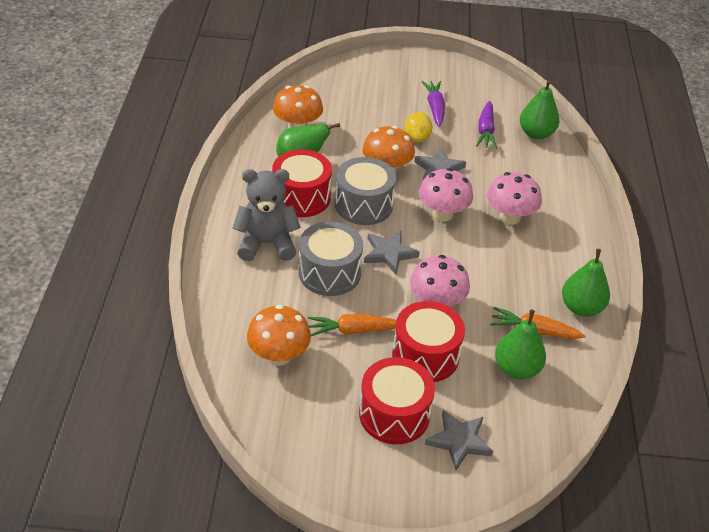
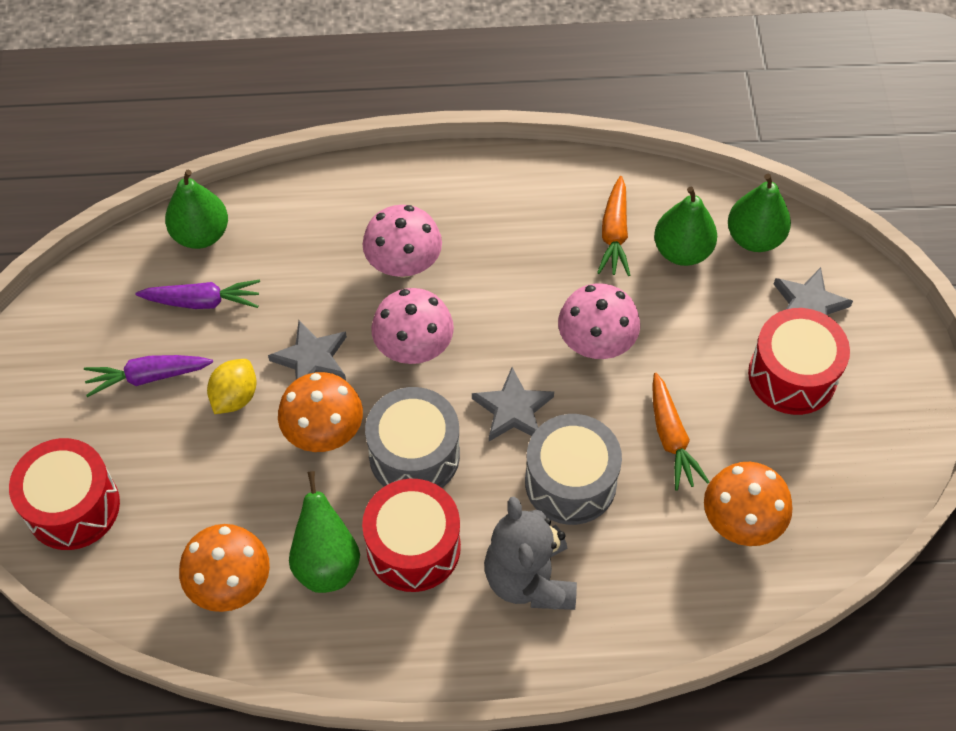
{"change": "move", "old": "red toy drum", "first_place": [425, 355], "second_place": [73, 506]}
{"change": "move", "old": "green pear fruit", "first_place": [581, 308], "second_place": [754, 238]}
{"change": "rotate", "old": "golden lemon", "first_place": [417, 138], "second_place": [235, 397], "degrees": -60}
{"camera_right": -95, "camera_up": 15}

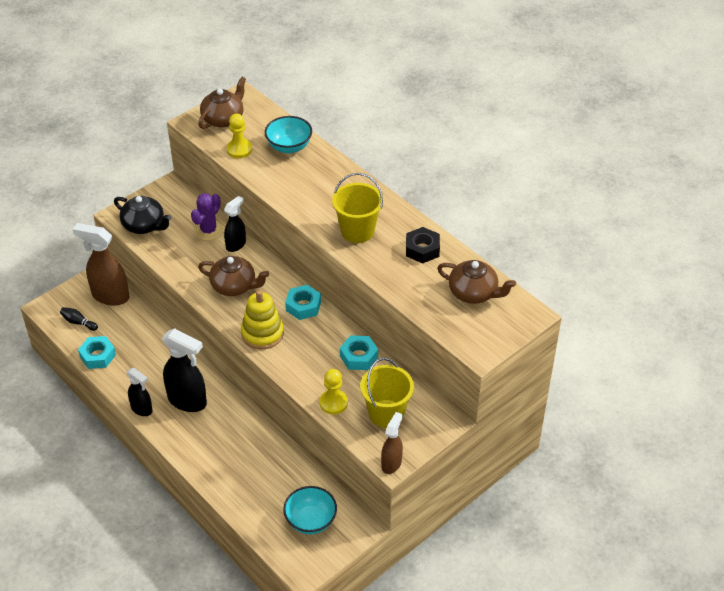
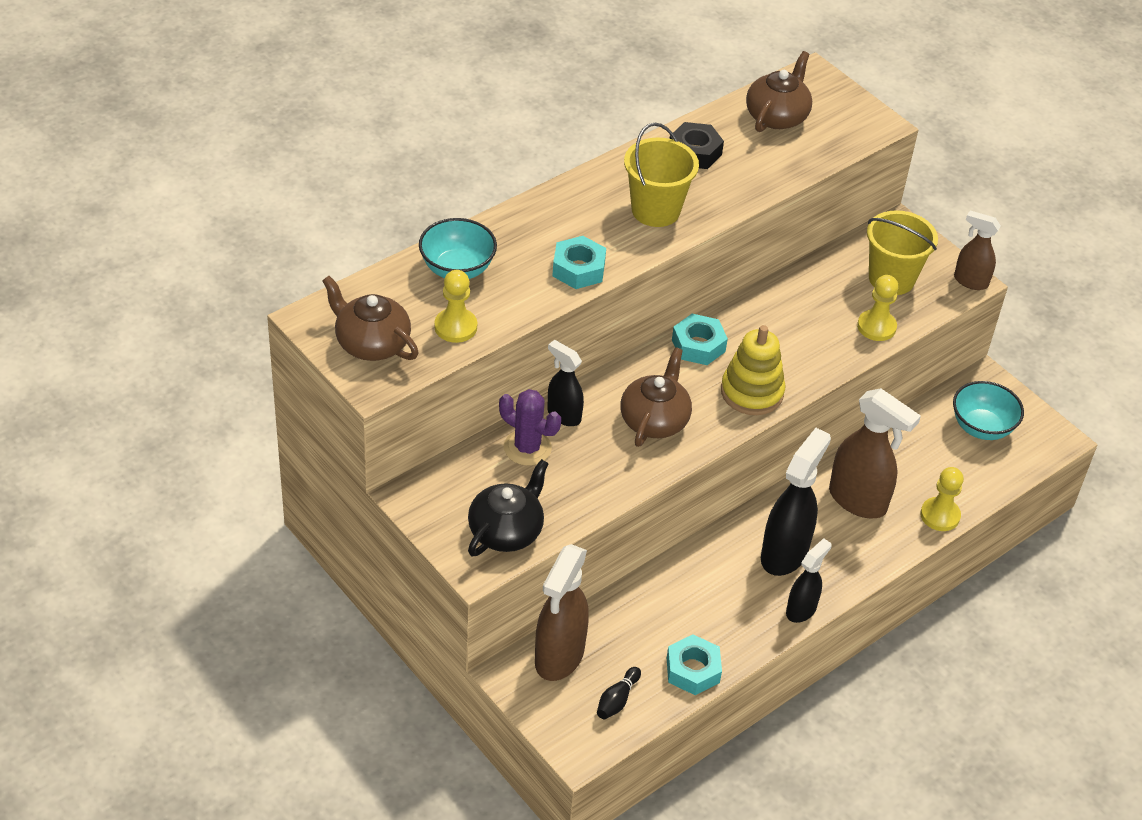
{"change": "insert", "new": "russet sprayer", "second_place": [858, 501]}
{"change": "insert", "new": "golden chess pawn", "second_place": [940, 515]}
{"change": "move", "old": "teal nut", "first_place": [359, 356], "second_place": [578, 269]}
{"camera_right": -90, "camera_up": 0}

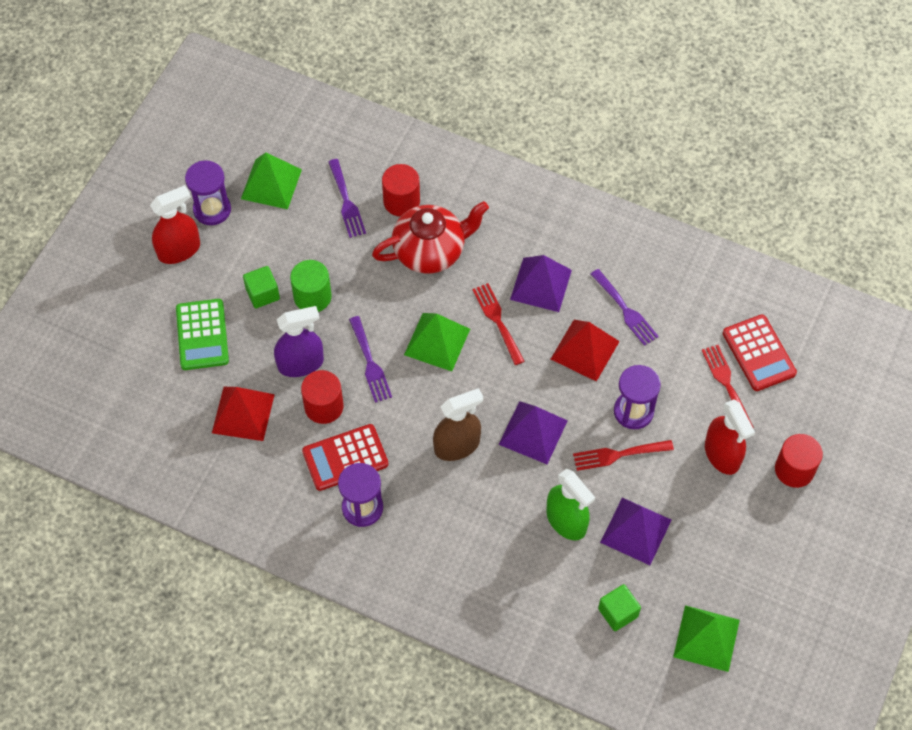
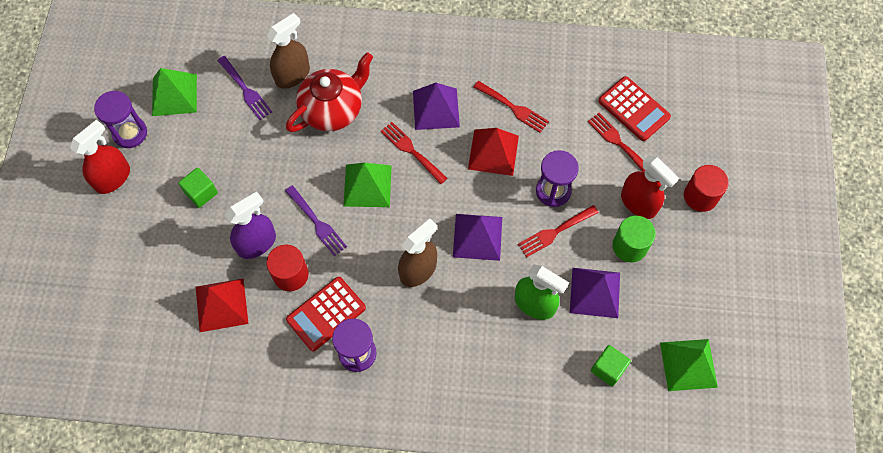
{"change": "delete", "old": "green calculator", "first_place": [202, 335]}
{"change": "move", "old": "green cylinder shape", "first_place": [312, 296], "second_place": [629, 246]}
{"change": "replace", "old": "red cylinder shape", "new": "russet sprayer", "first_place": [401, 201], "second_place": [292, 75]}
{"change": "recolor", "old": "violet fork", "new": "red fork", "first_place": [625, 310], "second_place": [513, 108]}
{"camera_right": -20, "camera_up": 5}

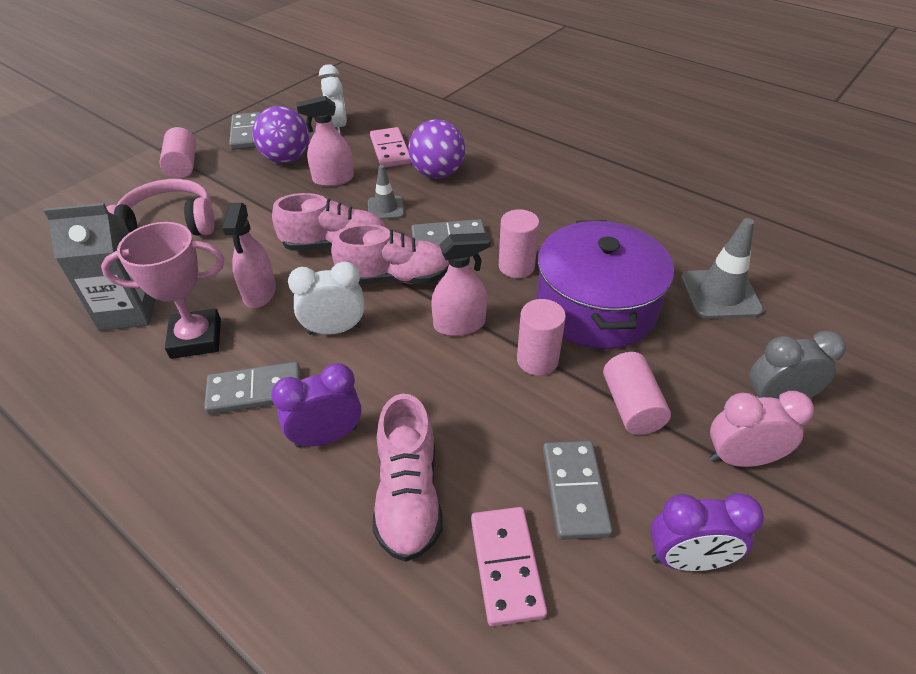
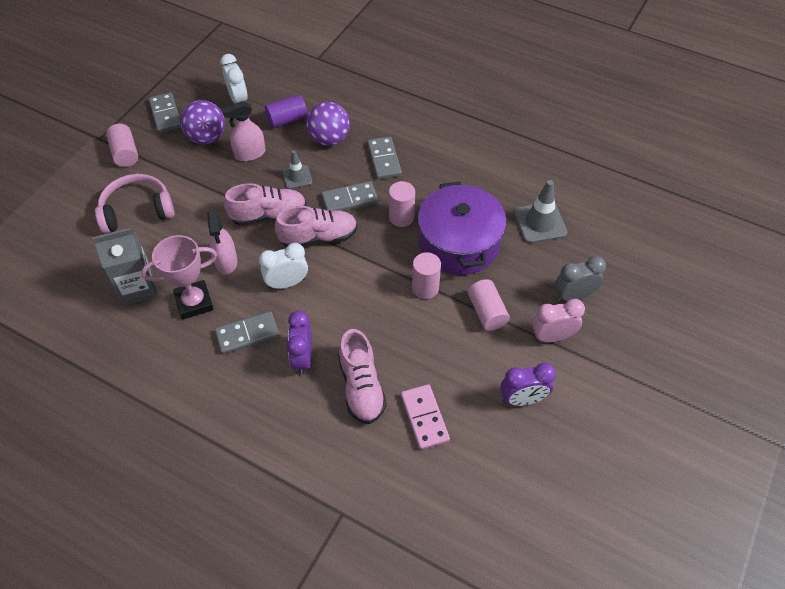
{"change": "delete", "old": "rosy sprayer", "first_place": [459, 324]}
{"change": "move", "old": "ash-grey domino tile", "first_place": [575, 491], "second_place": [384, 160]}
{"change": "replace", "old": "rosy domino tile", "new": "violet cylinder shape", "first_place": [390, 150], "second_place": [287, 119]}
{"change": "rotate", "old": "violet clock", "first_place": [326, 436], "second_place": [302, 358], "degrees": -60}
{"camera_right": -10, "camera_up": 10}

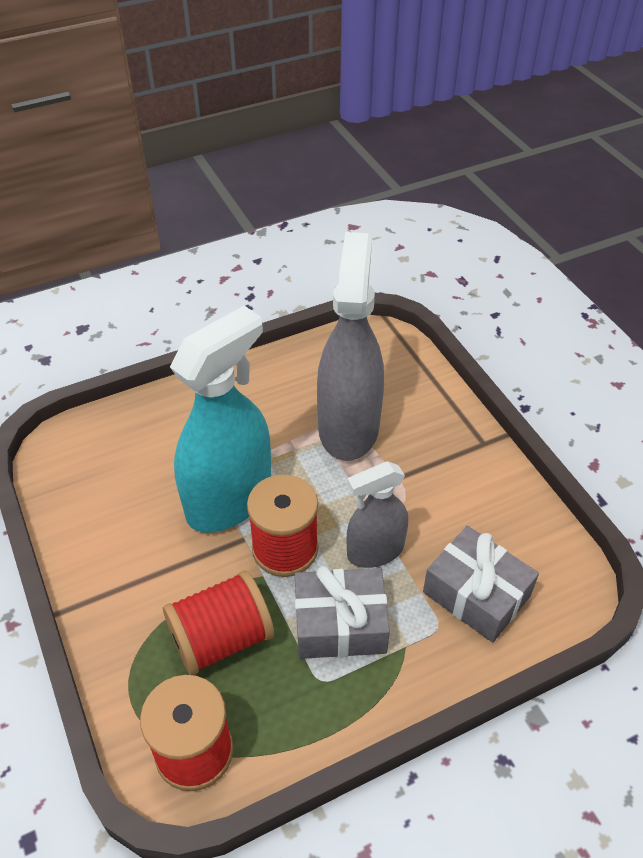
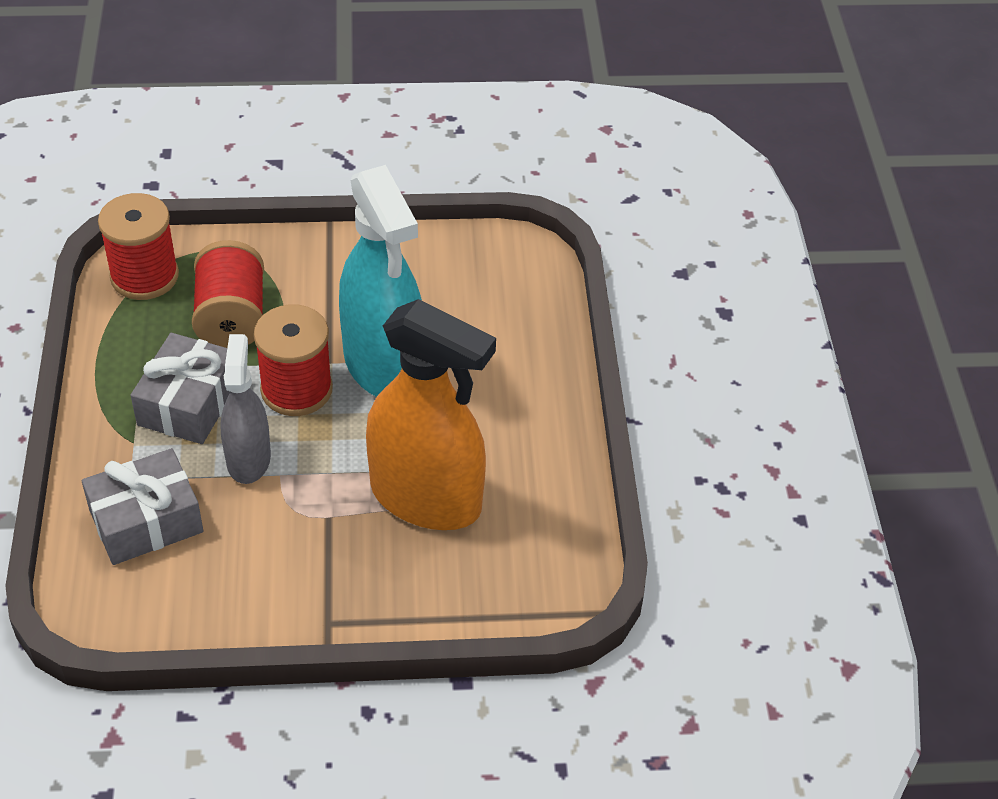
{"change": "recolor", "old": "ash-grey sprayer", "new": "orange sprayer", "first_place": [348, 427], "second_place": [426, 498]}
{"camera_right": 110, "camera_up": 0}

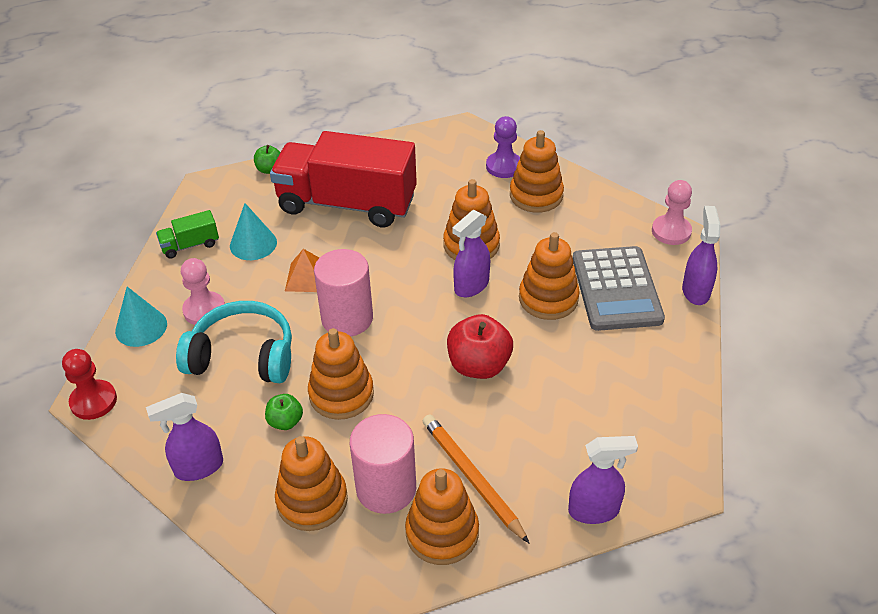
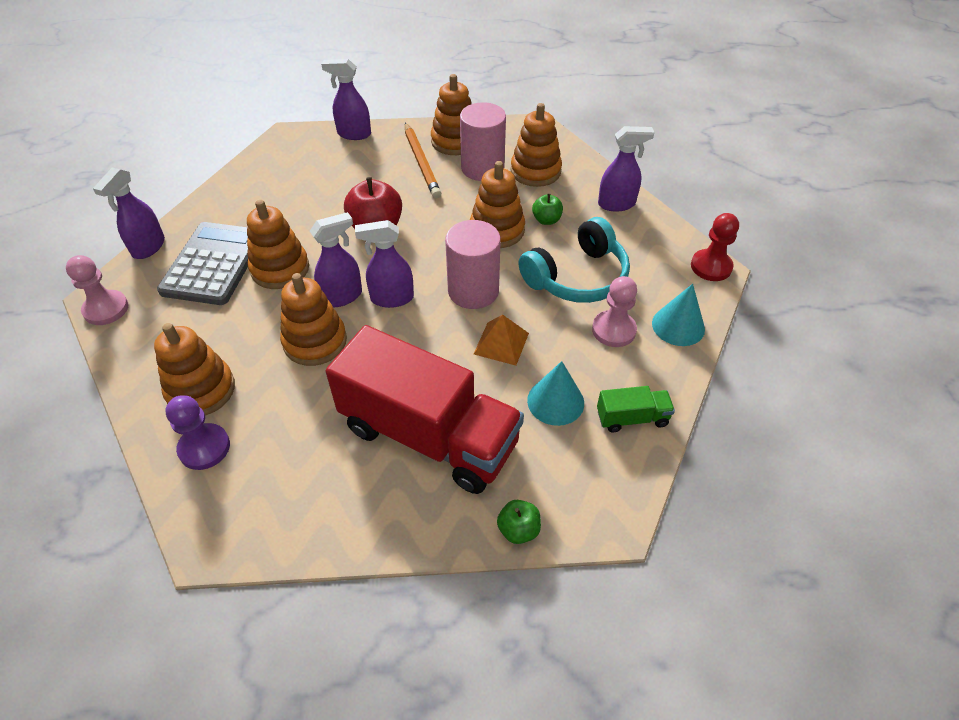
{"change": "insert", "new": "violet sprayer", "second_place": [391, 298]}
{"change": "rotate", "old": "teal headphones", "first_place": [243, 356], "second_place": [577, 277], "degrees": -60}
{"camera_right": -165, "camera_up": 5}

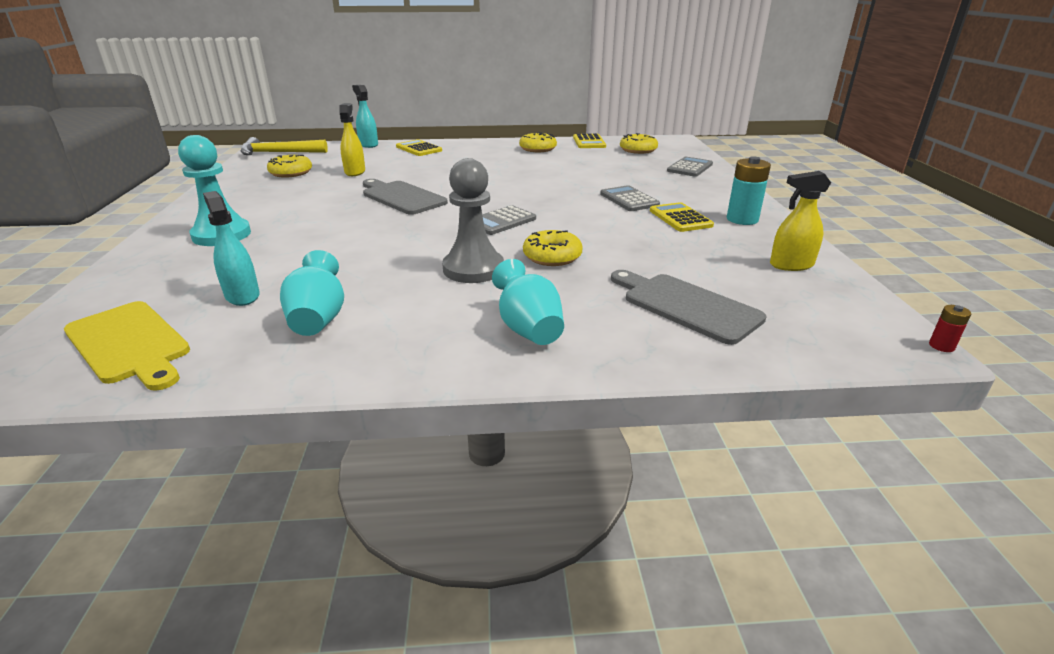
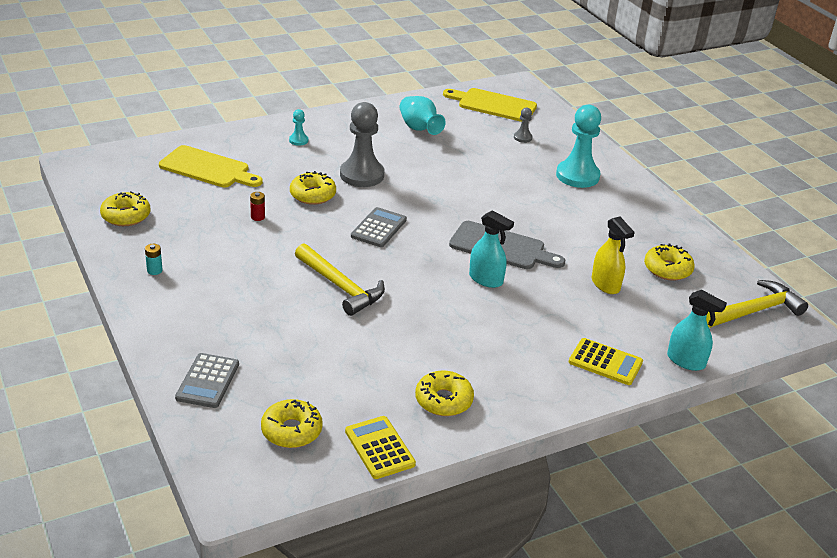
{"change": "delete", "old": "ash-grey calculator", "first_place": [629, 199]}
{"change": "delete", "old": "golden calculator", "first_place": [680, 218]}
{"change": "insert", "new": "golden carpenter's hammer", "second_place": [341, 287]}
{"change": "insert", "new": "ash-grey chess pawn", "second_place": [522, 138]}
{"change": "move", "old": "teal sprayer", "first_place": [242, 295], "second_place": [486, 279]}
{"change": "move", "old": "red AA battery", "first_place": [941, 346], "second_place": [258, 217]}
{"change": "replace", "old": "teal vase", "new": "teal chess pawn", "first_place": [528, 329], "second_place": [298, 140]}
{"change": "replace", "old": "golden sprayer", "new": "golden donut", "first_place": [791, 265], "second_place": [126, 216]}
{"change": "recolor", "old": "ash-grey cutting board", "new": "golden cutting board", "first_place": [686, 305], "second_place": [208, 168]}
{"change": "resize", "old": "teal AA battery", "first_place": [742, 219], "second_place": [154, 270], "factor": 0.49}
{"camera_right": 155, "camera_up": 5}

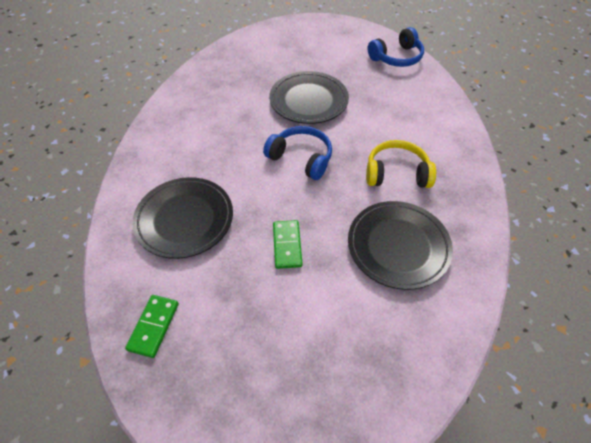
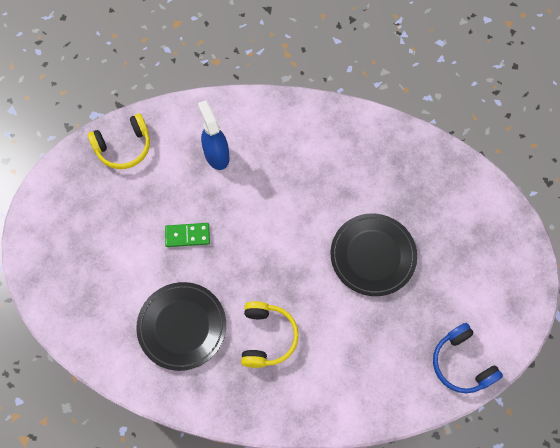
{"change": "delete", "old": "blue headphones", "first_place": [301, 158]}
{"change": "replace", "old": "green domino tile", "new": "golden headphones", "first_place": [153, 326], "second_place": [124, 147]}
{"change": "replace", "old": "ebony plate", "new": "blue sprayer", "first_place": [185, 220], "second_place": [216, 154]}
{"camera_right": 90, "camera_up": 15}

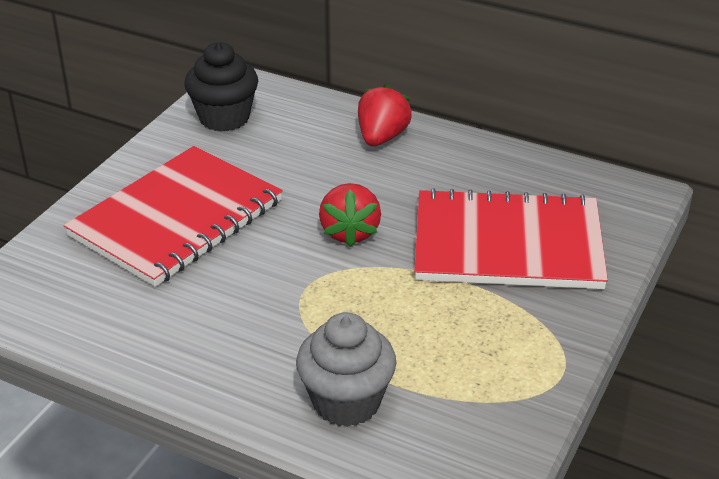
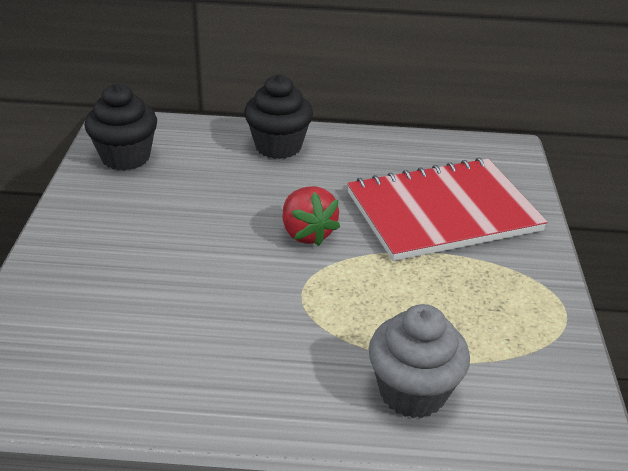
{"change": "delete", "old": "red exercise book", "first_place": [176, 218]}
{"change": "replace", "old": "red toy strawberry", "new": "ebony muffin", "first_place": [382, 137], "second_place": [278, 146]}
{"camera_right": -25, "camera_up": 0}

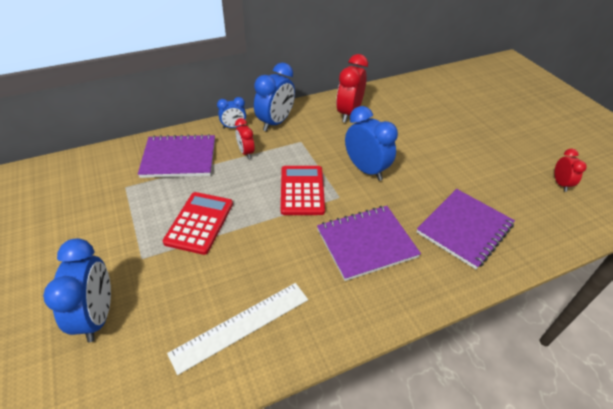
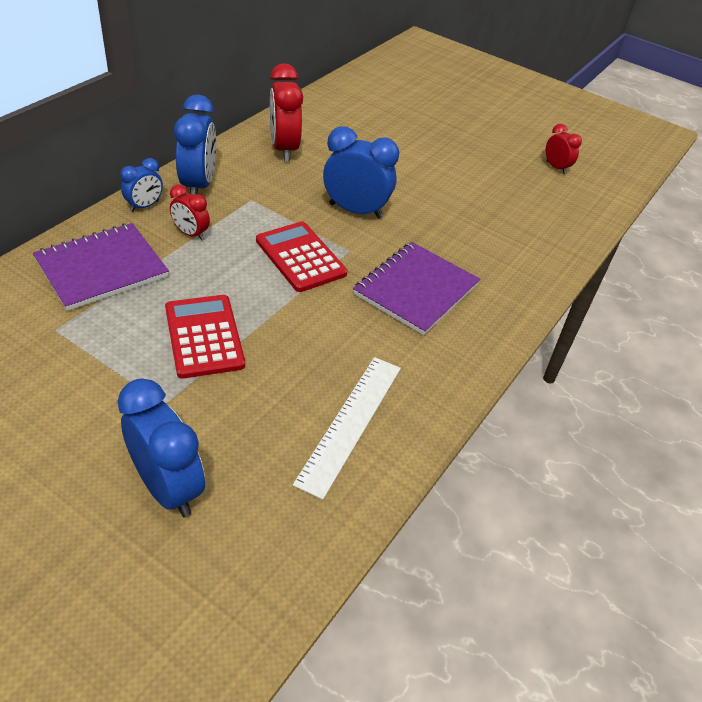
{"change": "delete", "old": "violet exercise book", "first_place": [464, 229]}
{"camera_right": -35, "camera_up": 0}

